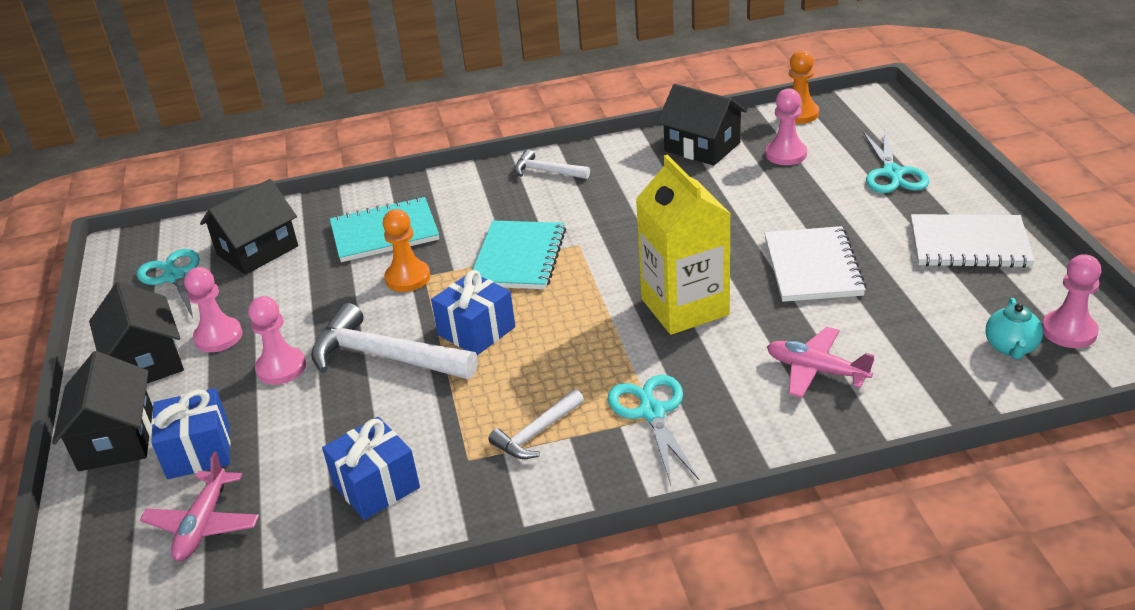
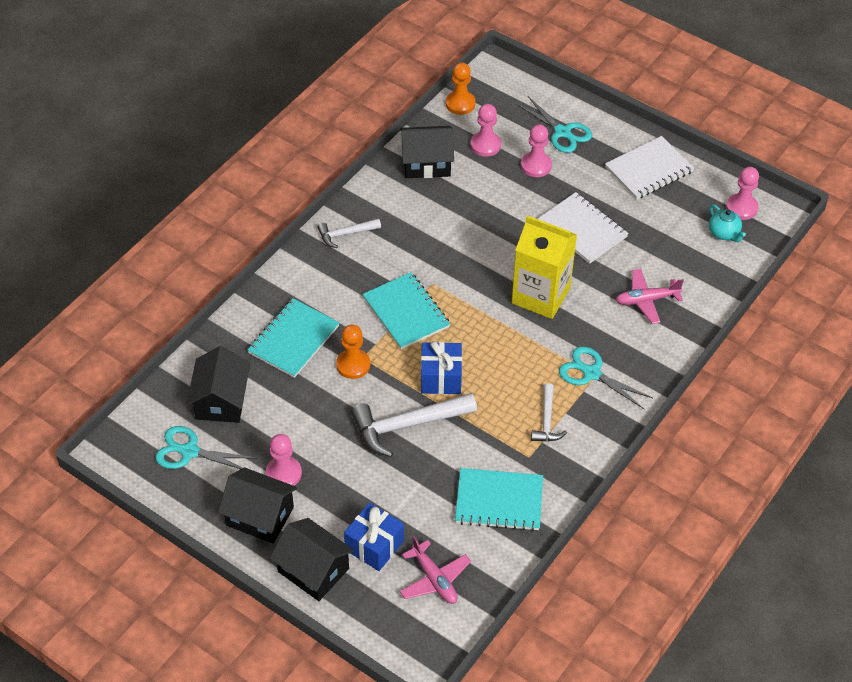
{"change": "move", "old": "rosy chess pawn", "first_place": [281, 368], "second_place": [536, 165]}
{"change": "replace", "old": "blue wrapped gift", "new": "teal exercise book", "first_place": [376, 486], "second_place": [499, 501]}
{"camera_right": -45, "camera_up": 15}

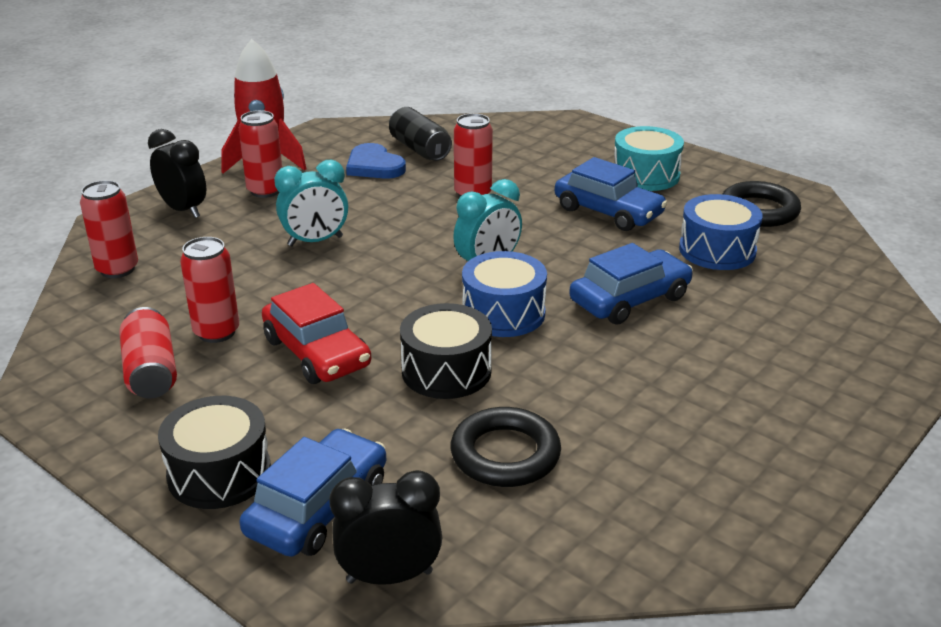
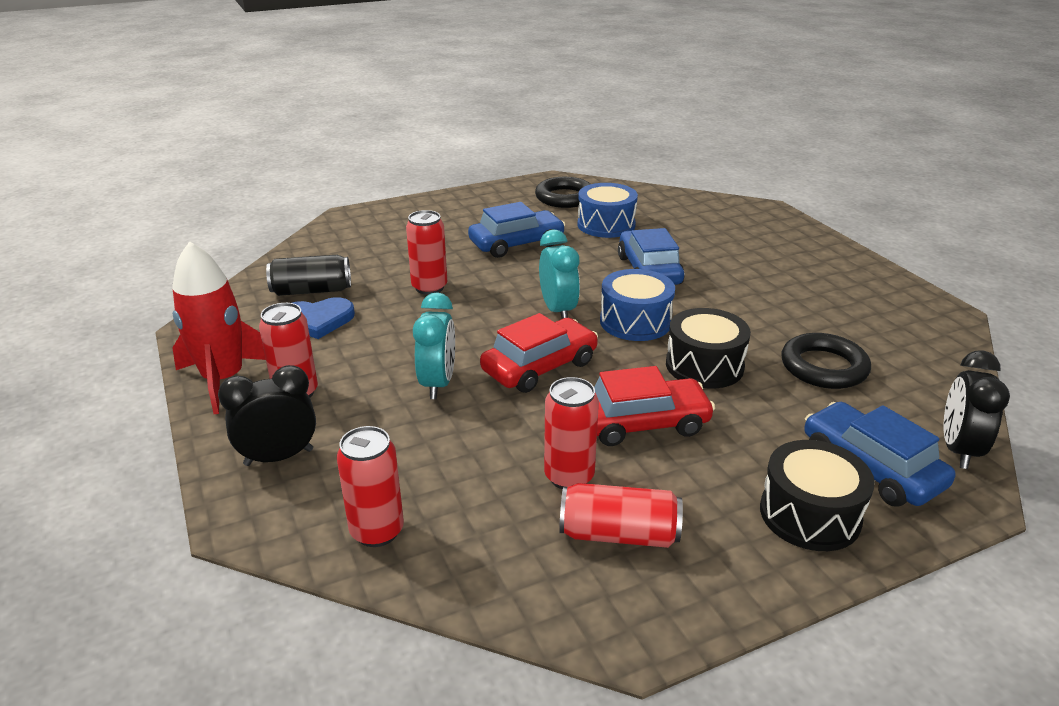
{"change": "delete", "old": "teal toy drum", "first_place": [645, 175]}
{"change": "insert", "new": "red car", "second_place": [539, 367]}
{"camera_right": -65, "camera_up": 0}

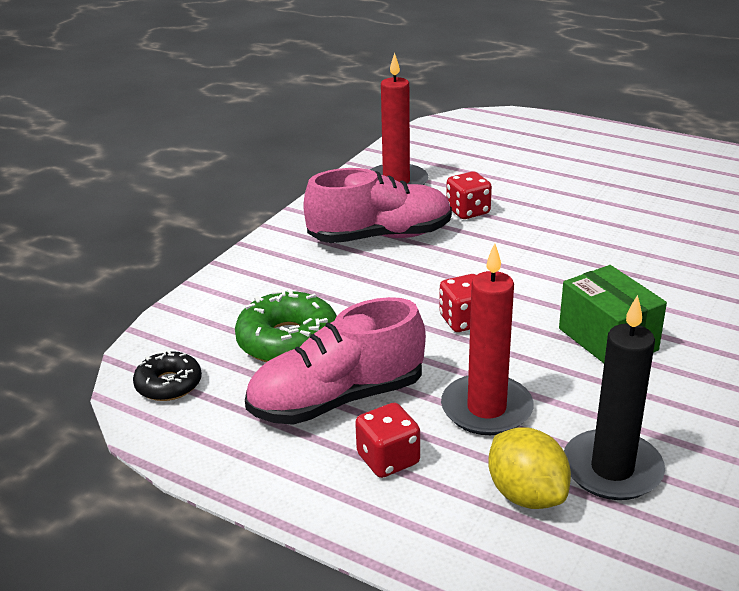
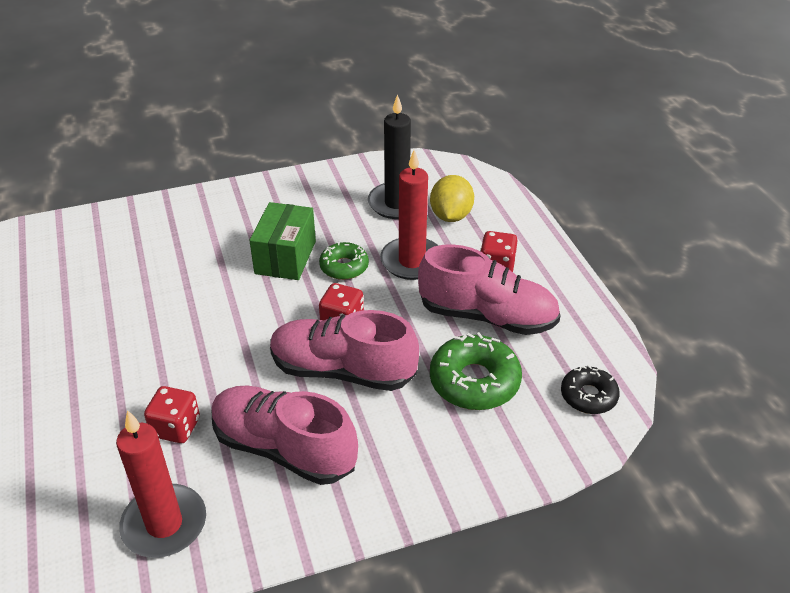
{"change": "insert", "new": "rosy lace-up shoe", "second_place": [343, 371]}
{"change": "insert", "new": "green donut", "second_place": [344, 267]}
{"camera_right": -140, "camera_up": 10}

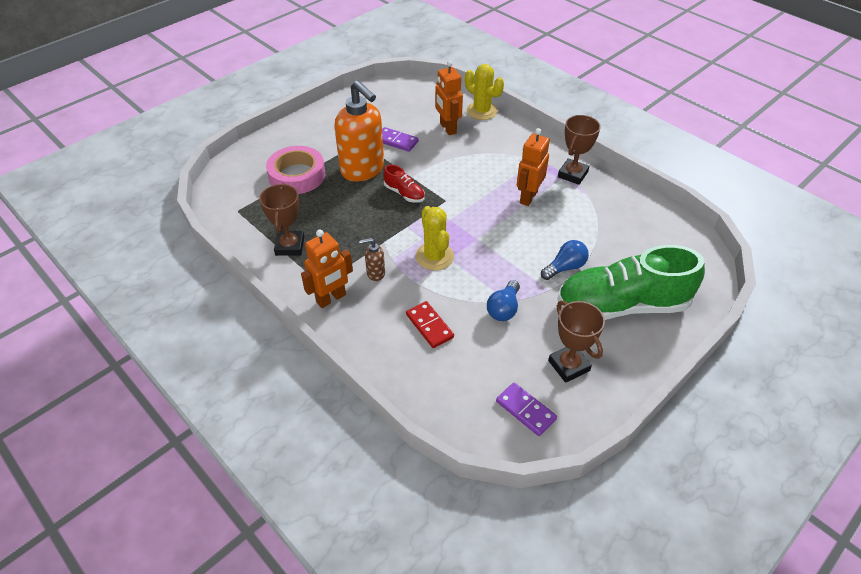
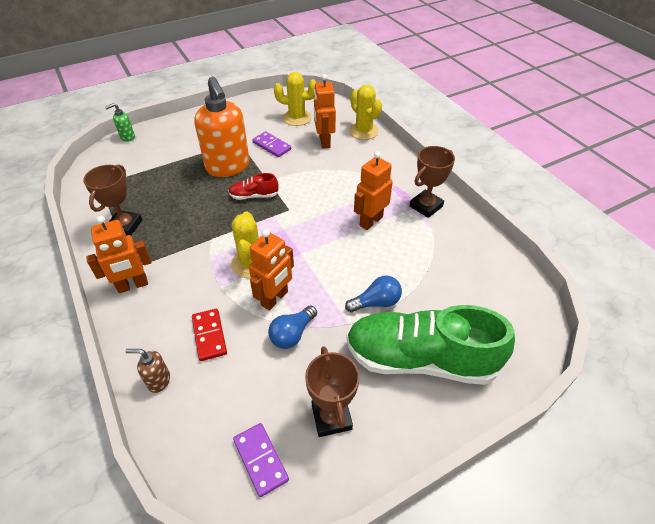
{"change": "delete", "old": "rosy tape", "first_place": [297, 175]}
{"change": "insert", "new": "green soap pump", "second_place": [127, 137]}
{"change": "insert", "new": "orange robot", "second_place": [275, 298]}
{"change": "insert", "new": "golden saguaro cactus", "second_place": [297, 118]}
{"change": "move", "old": "russet soap pump", "first_place": [375, 273], "second_place": [158, 381]}
{"change": "rotate", "old": "red lace-up shoe", "first_place": [404, 193], "second_place": [254, 196], "degrees": 120}
{"camera_right": 15, "camera_up": 0}

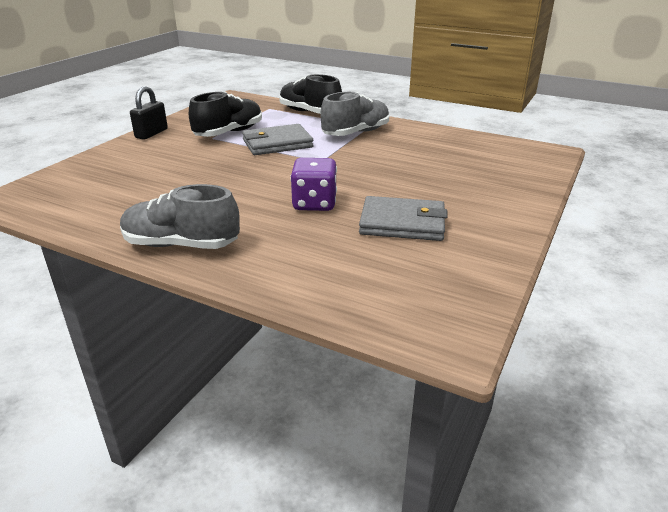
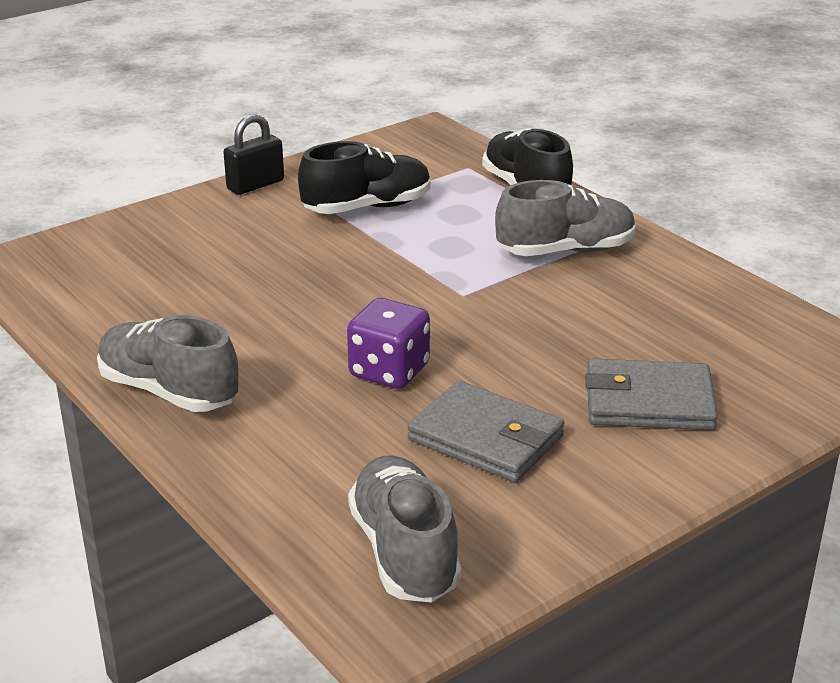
{"change": "insert", "new": "ash-grey lace-up shoe", "second_place": [404, 552]}
{"change": "move", "old": "ash-grey billfold", "first_place": [277, 143], "second_place": [649, 402]}
{"camera_right": 25, "camera_up": 0}

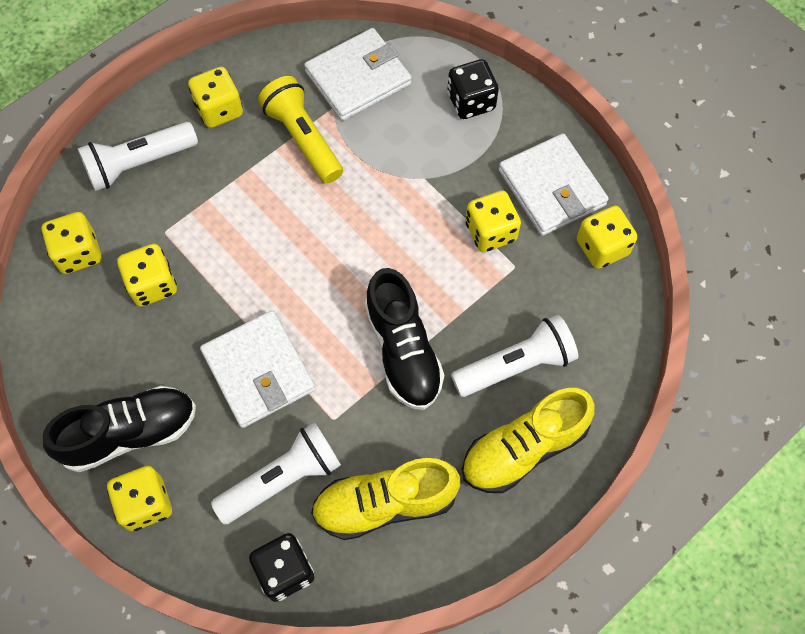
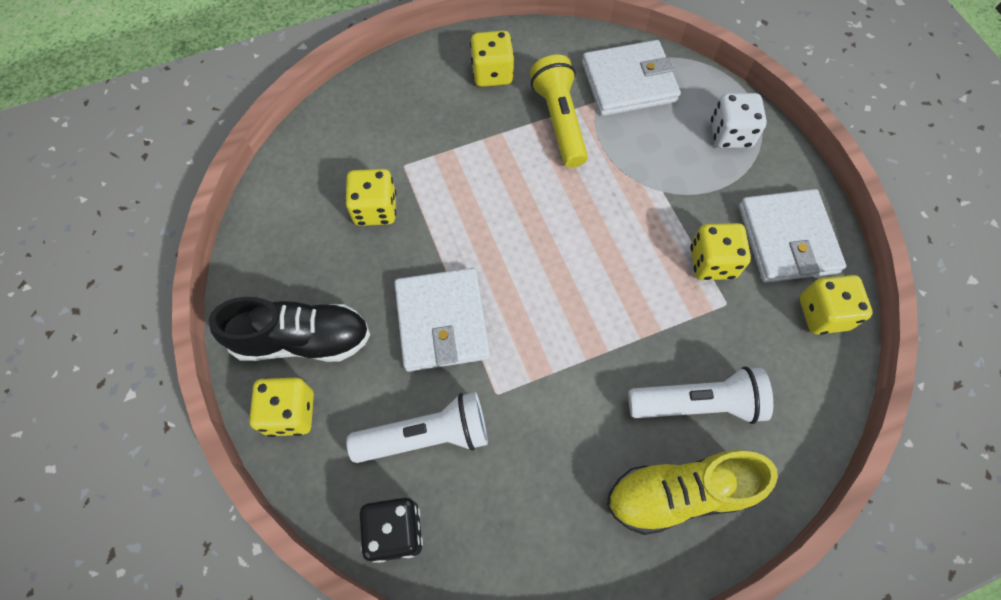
{"change": "delete", "old": "golden die", "first_place": [78, 253]}
{"change": "delete", "old": "snow-white flashlight", "first_place": [139, 164]}
{"change": "delete", "old": "golden lace-up shoe", "first_place": [385, 503]}
{"change": "delete", "old": "ebony lace-up shoe", "first_place": [403, 350]}
{"change": "recolor", "old": "ebony die", "new": "snow-white die", "first_place": [471, 102], "second_place": [730, 134]}
{"camera_right": 20, "camera_up": 0}

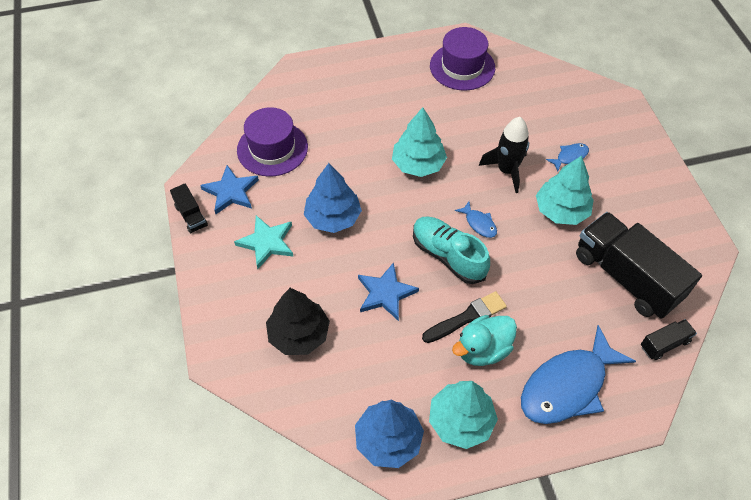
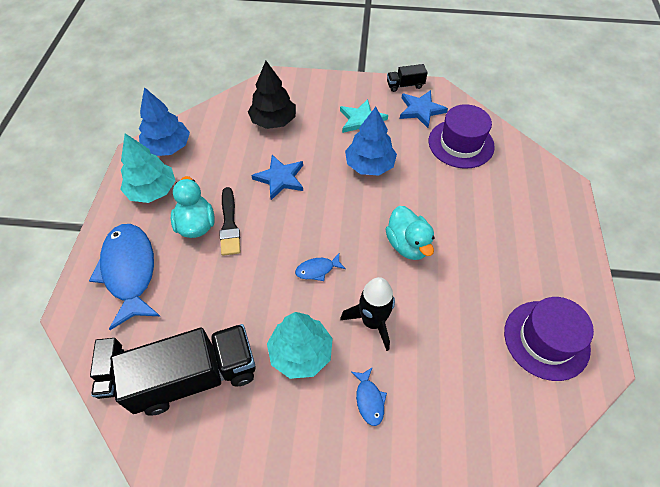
{"change": "delete", "old": "teal lace-up shoe", "first_place": [448, 256]}
{"change": "replace", "old": "teal toy tree", "new": "teal toy duck", "first_place": [418, 164], "second_place": [408, 245]}
{"camera_right": 110, "camera_up": 0}

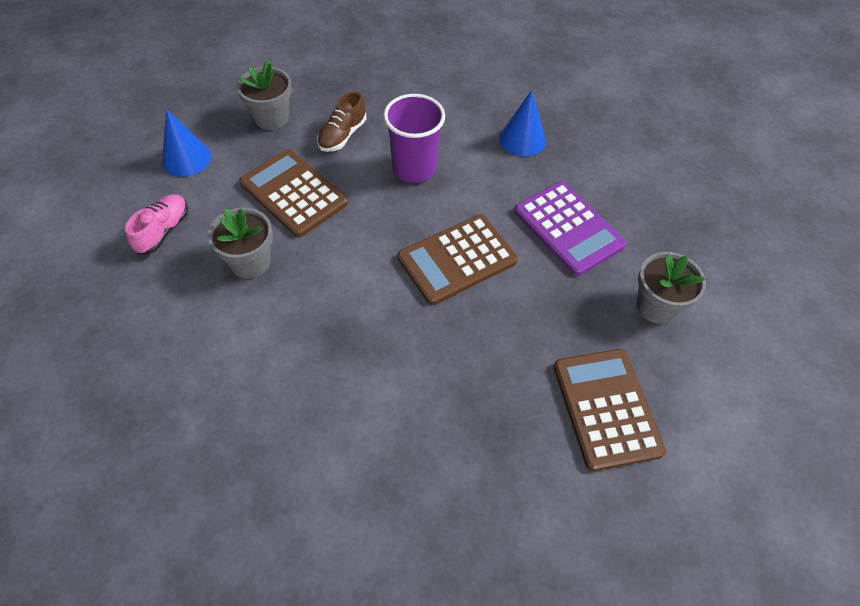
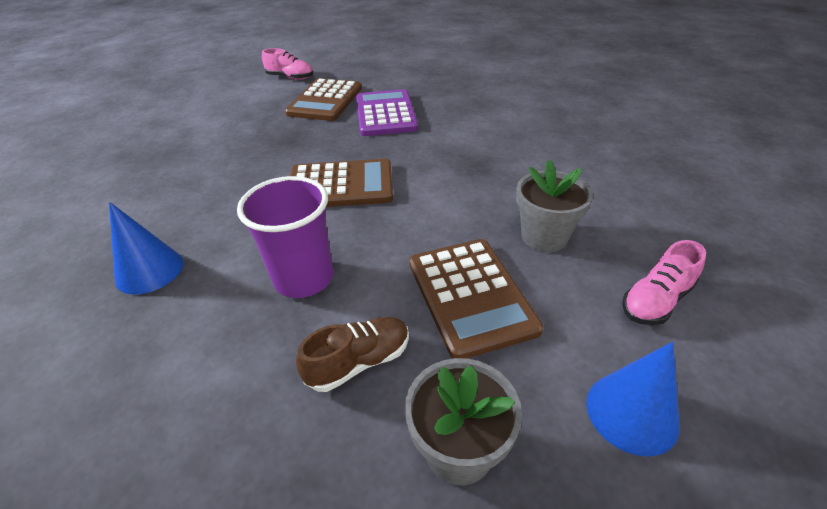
{"change": "delete", "old": "ash-grey potted plant", "first_place": [656, 306]}
{"change": "insert", "new": "rosy lace-up shoe", "second_place": [290, 77]}
{"change": "move", "old": "violet calculator", "first_place": [568, 228], "second_place": [385, 114]}
{"camera_right": -150, "camera_up": -15}

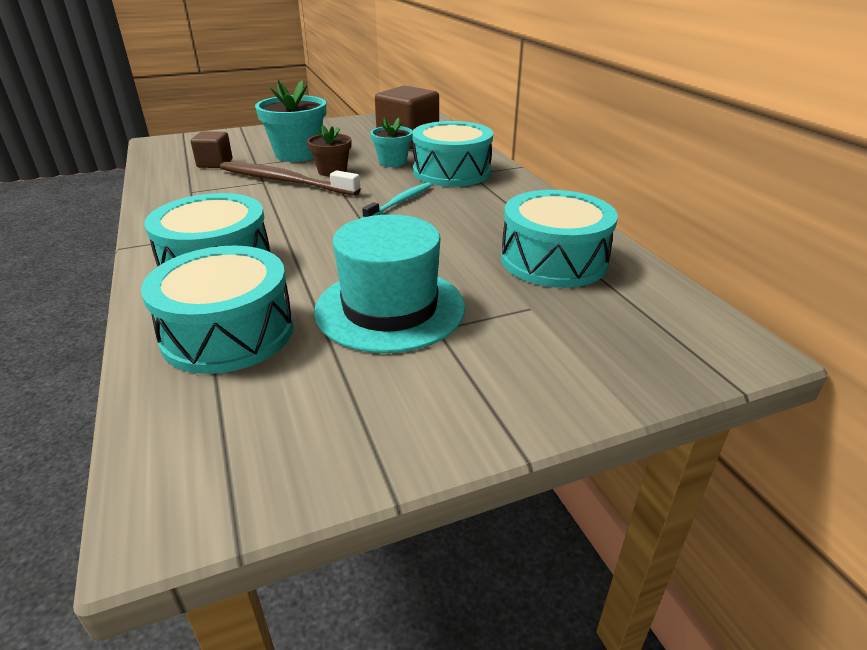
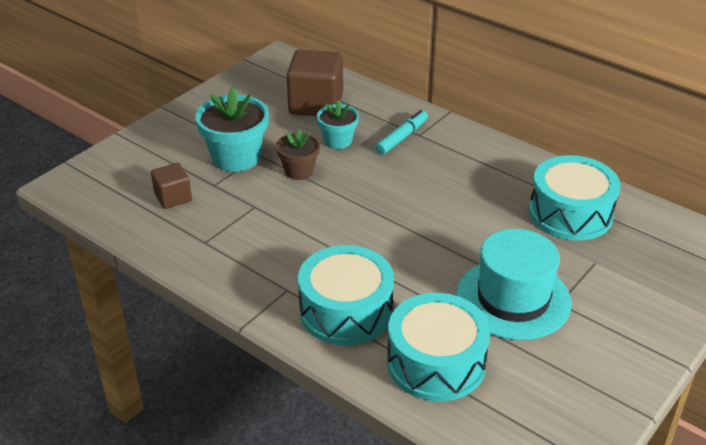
{"change": "delete", "old": "russet dental brush", "first_place": [284, 181]}
{"change": "delete", "old": "teal dental brush", "first_place": [400, 201]}
{"change": "replace", "old": "teal toy drum", "new": "teal marker", "first_place": [451, 172], "second_place": [402, 137]}
{"camera_right": -30, "camera_up": 5}

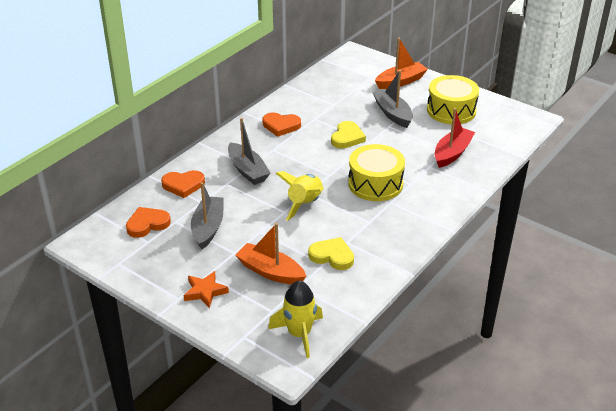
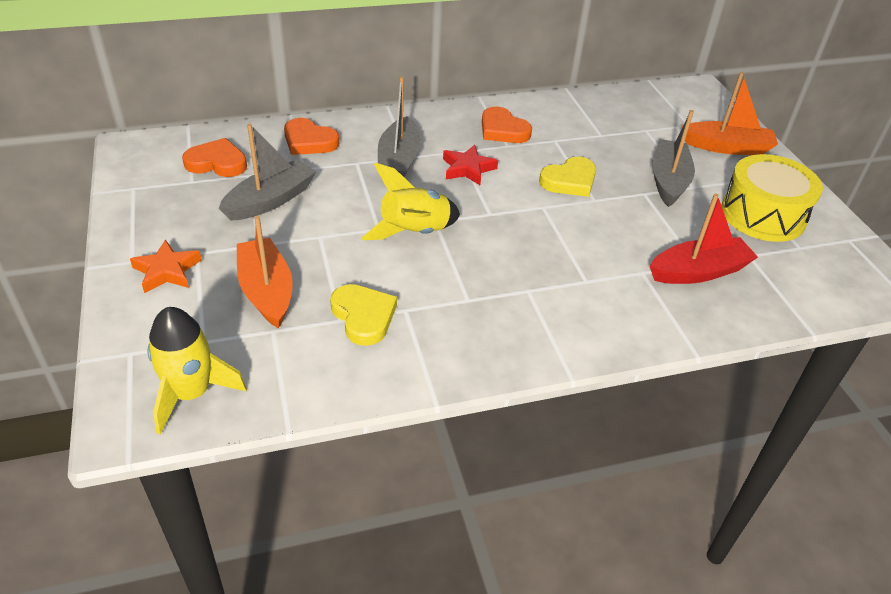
{"change": "delete", "old": "golden toy drum", "first_place": [375, 184]}
{"change": "insert", "new": "red star shape", "second_place": [468, 169]}
{"camera_right": 35, "camera_up": 5}

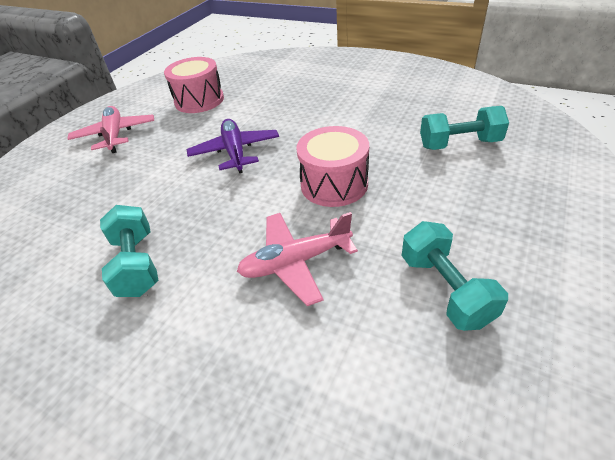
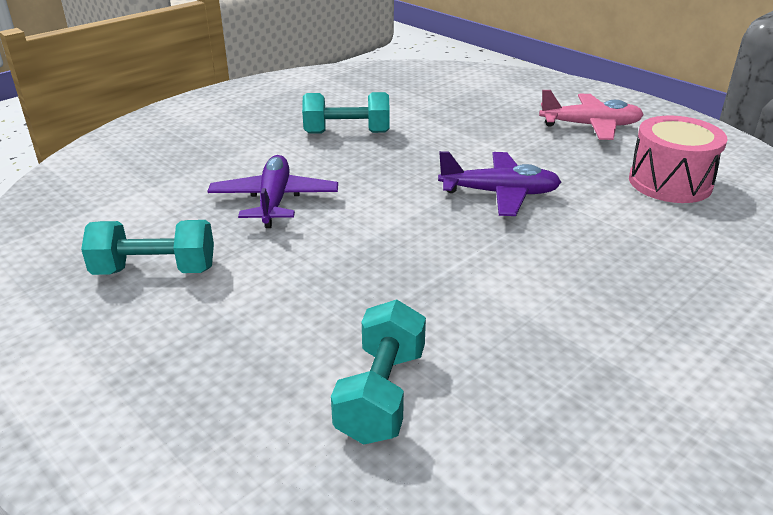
{"change": "delete", "old": "rosy toy drum", "first_place": [334, 184]}
{"change": "recolor", "old": "rosy aeroplane", "new": "violet aeroplane", "first_place": [295, 262], "second_place": [274, 200]}
{"camera_right": 105, "camera_up": -10}

